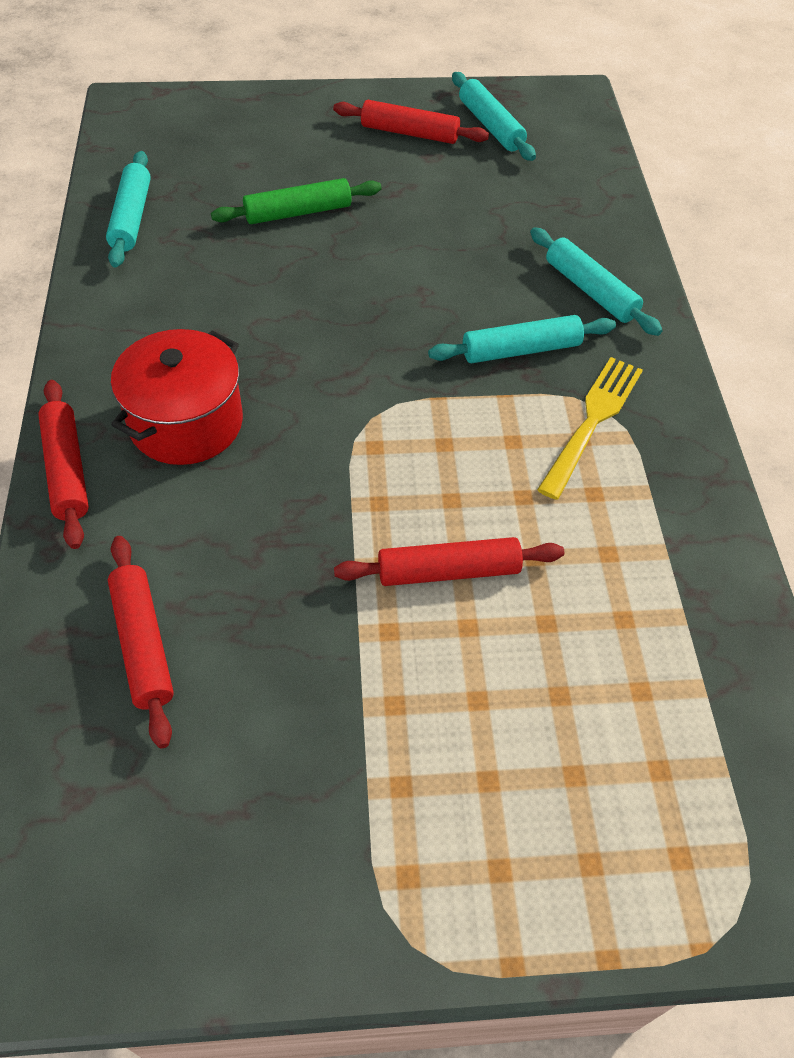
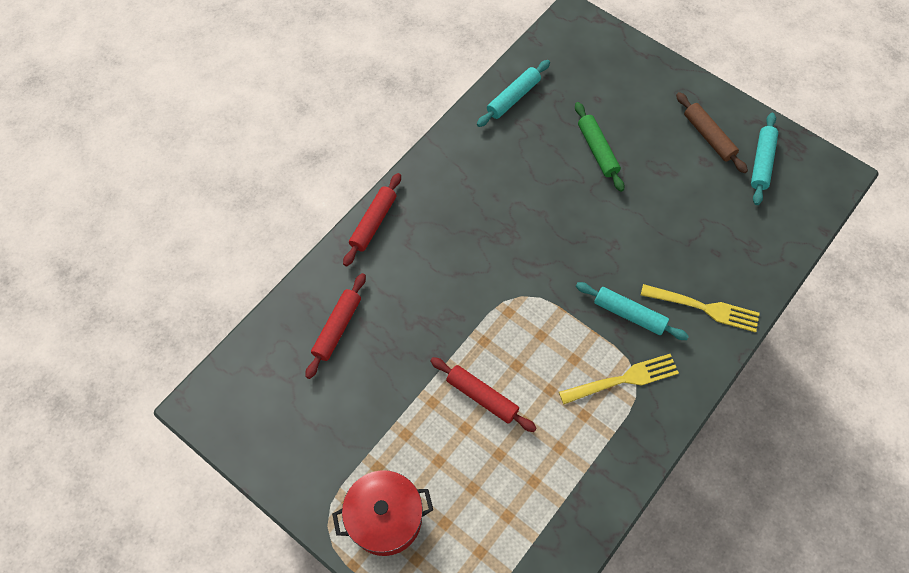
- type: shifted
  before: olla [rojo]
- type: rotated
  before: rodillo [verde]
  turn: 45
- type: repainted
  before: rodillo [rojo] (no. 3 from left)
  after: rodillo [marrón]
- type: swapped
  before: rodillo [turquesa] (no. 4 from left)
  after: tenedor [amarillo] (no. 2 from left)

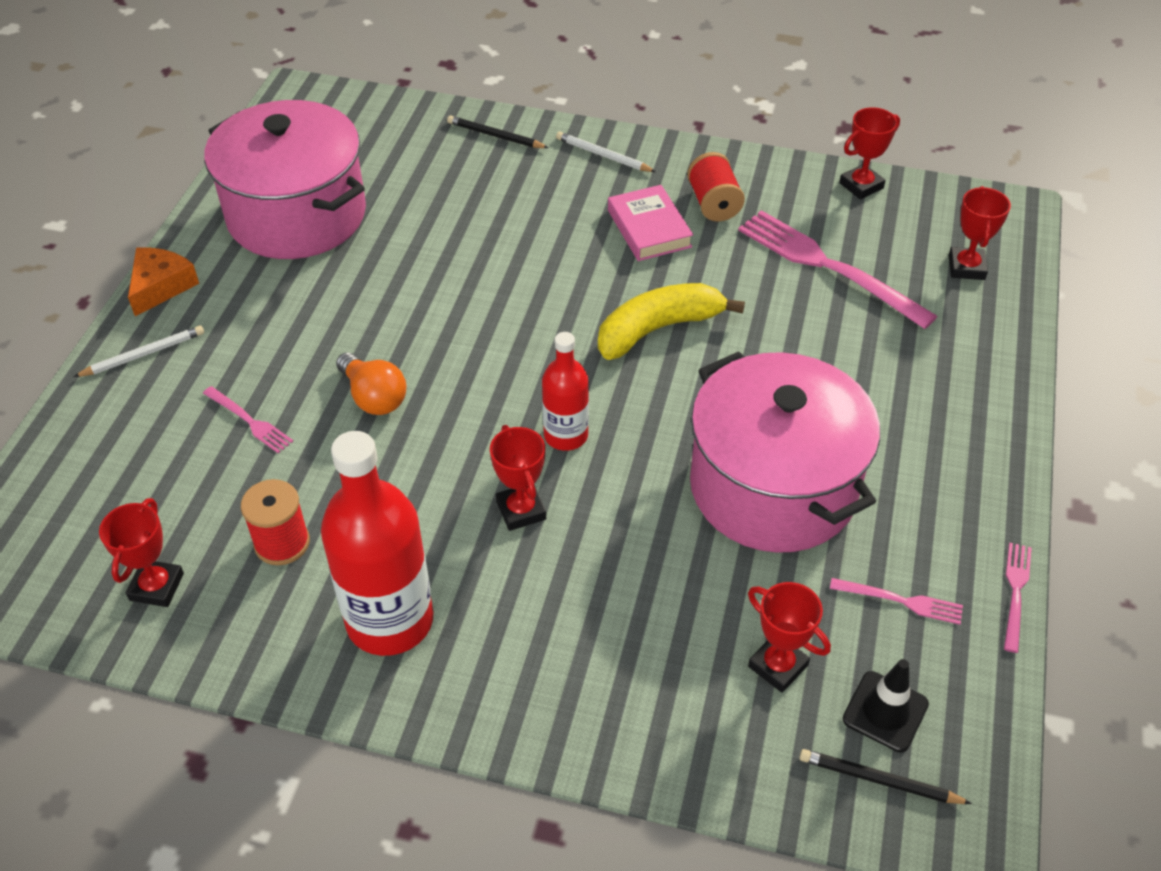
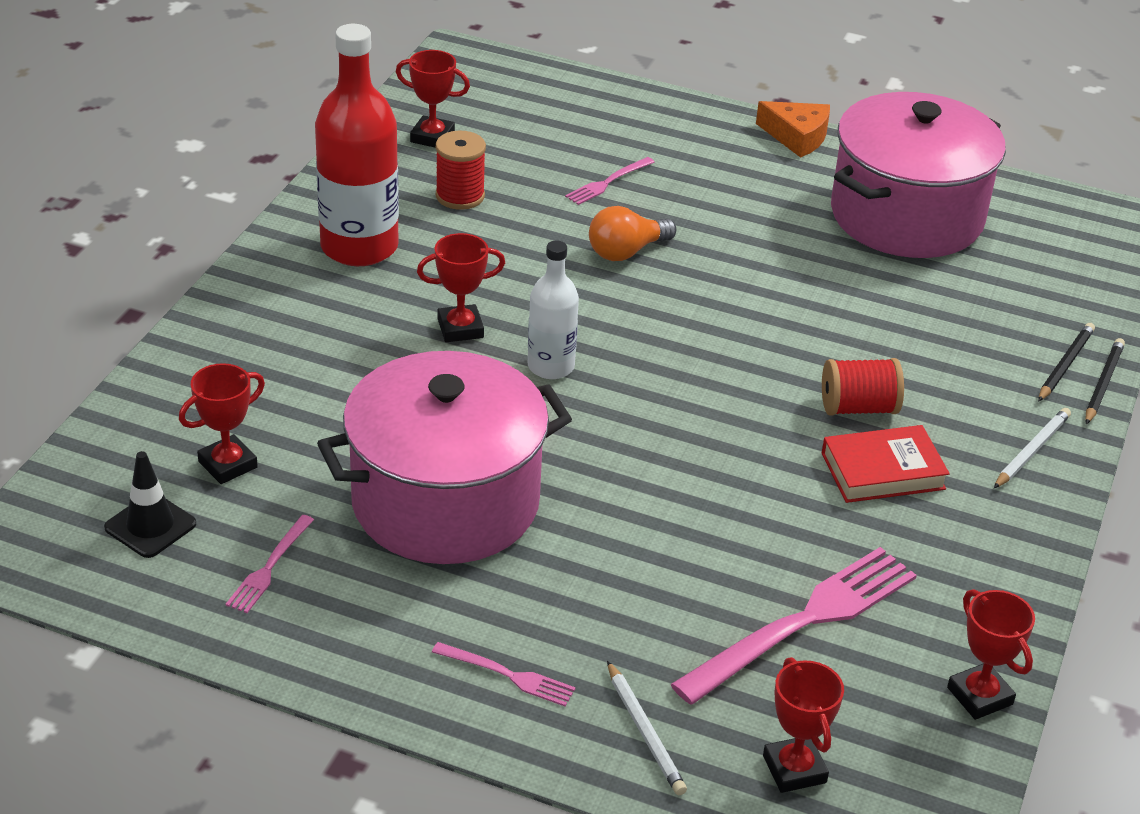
- type: shifted
  before: lápiz [blanco] (no. 1 from left)
- type: repainted
  before: botella [rojo] (no. 2 from left)
  after: botella [blanco]
- type: gone
  before: plátano [amarillo]
- type: repainted
  before: libro [rosa]
  after: libro [rojo]
- type: shifted
  before: carrete [rojo] (no. 2 from left)
- type: shifted
  before: lápiz [negro] (no. 2 from left)
- type: rotated
  before: trofeo [rojo] (no. 5 from left in the first image)
  turn: 60
- type: shifted
  before: tenedor [rosa] (no. 4 from left in the first image)
  after: tenedor [rosa] (no. 2 from left)

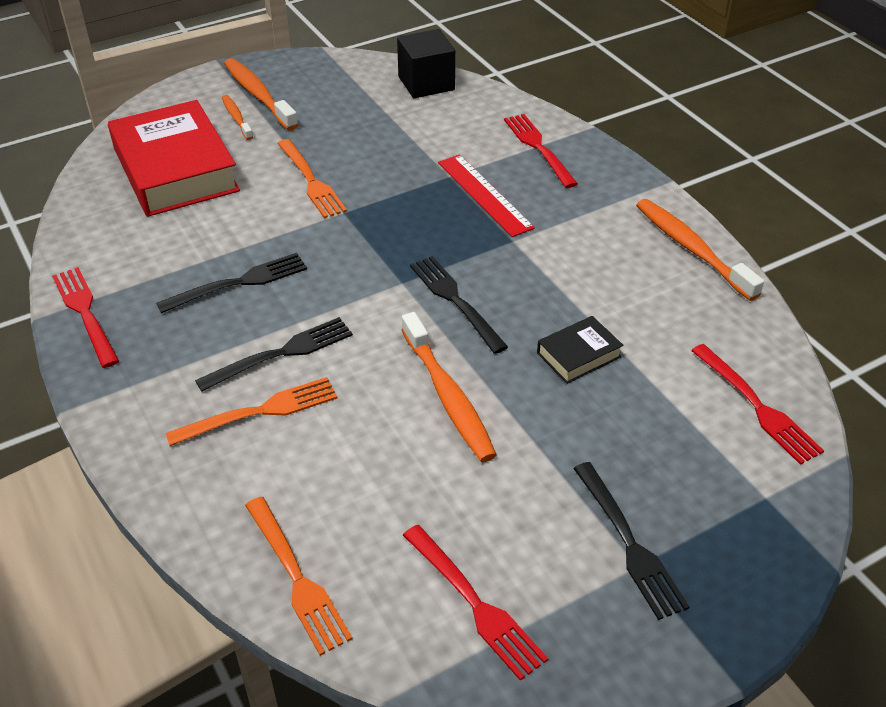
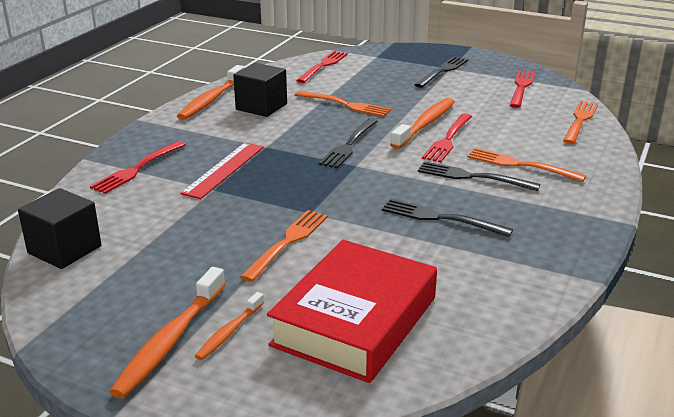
- type: shifted
  before: tenedor [rojo] (no. 1 from left in the first image)
  after: tenedor [rojo] (no. 3 from left)
- type: swapped
  before: libro [negro]
  after: tenedor [naranja] (no. 2 from left)
- type: new
  after: cubo [negro] (no. 2 from left)

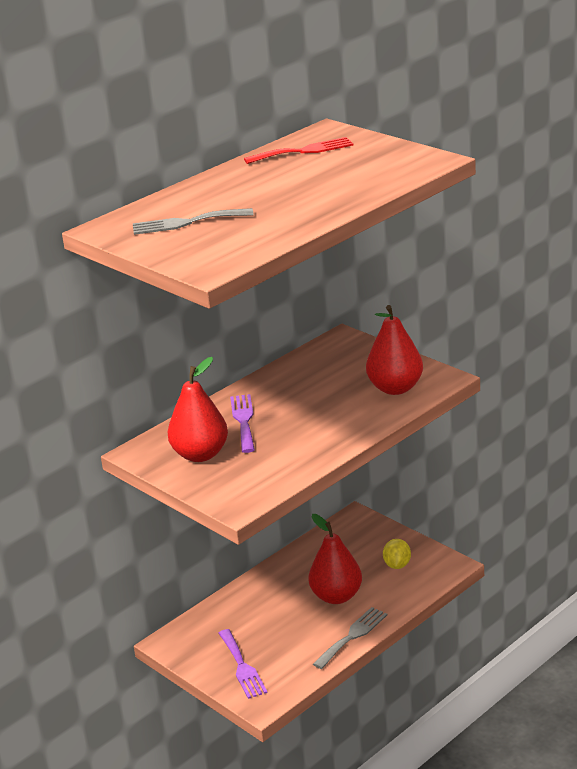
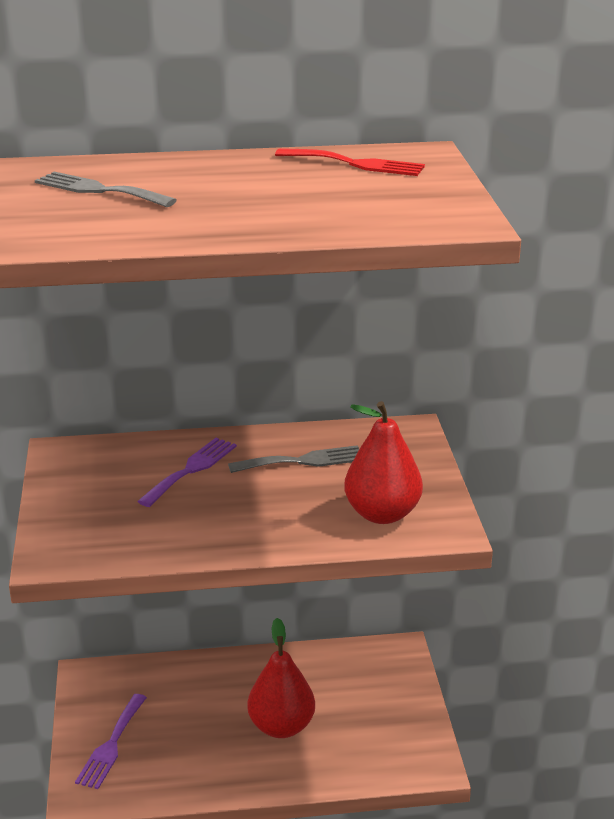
- type: gone
  before: pera [rojo] (no. 1 from left)
- type: shifted
  before: tenedor [gris] (no. 2 from left)
- type: gone
  before: limón [amarillo]

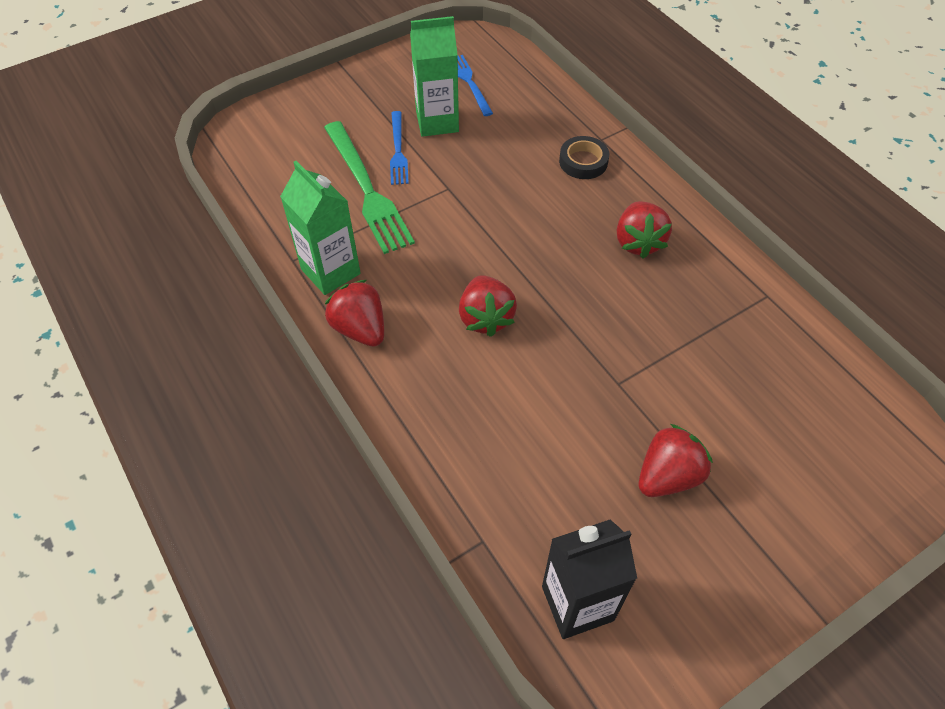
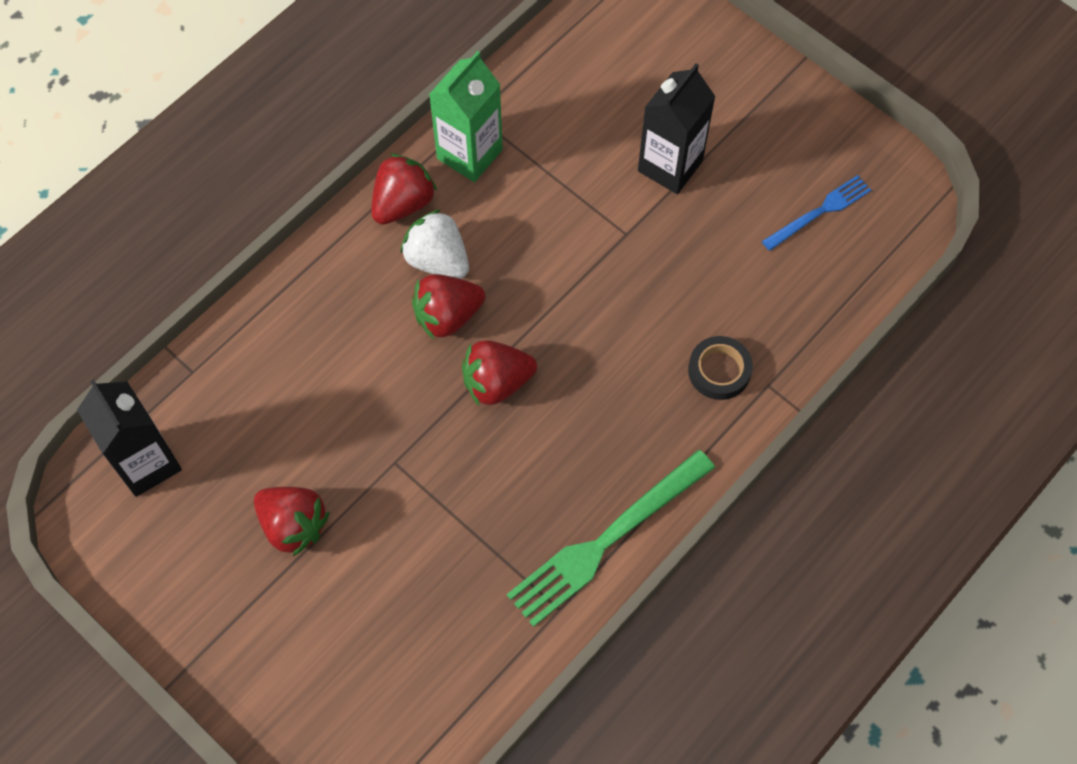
- type: shifted
  before: tenedor [verde]
- type: swapped
  before: tenedor [azul] (no. 1 from left)
  after: cartón de leche [negro] (no. 2 from left)
- type: gone
  before: cartón de leche [verde] (no. 2 from left)
- type: shifted
  before: fresa [rojo] (no. 3 from left in the first image)
  after: fresa [rojo] (no. 4 from left)
- type: new
  after: fresa [blanco]

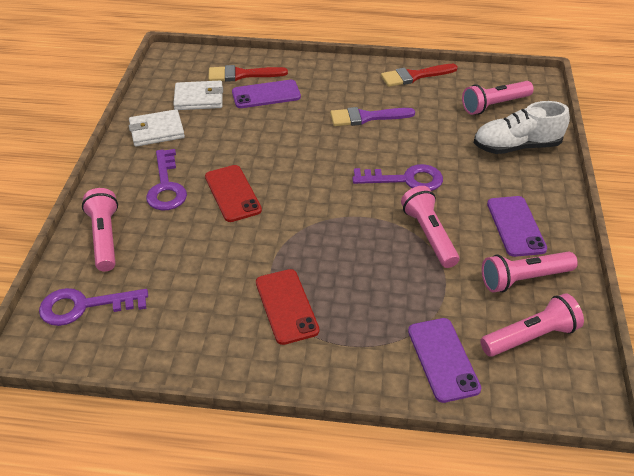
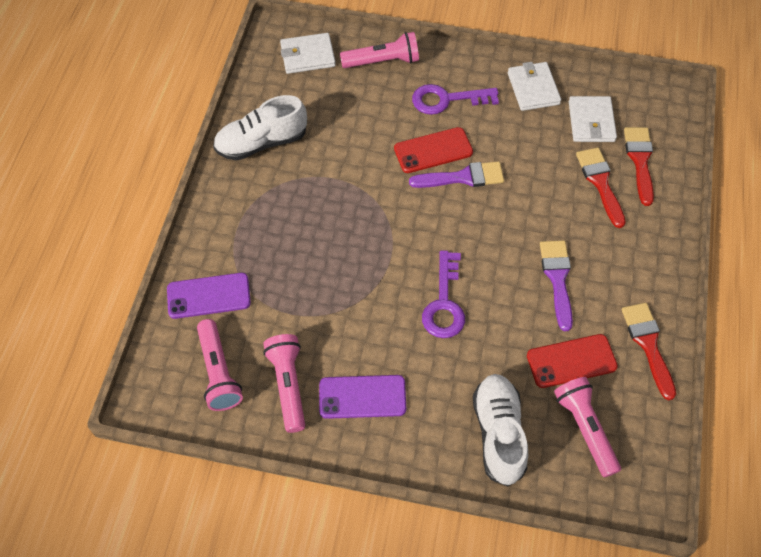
- type: swapped
  before: llave [morado] (no. 1 from left)
  after: cartera [blanco] (no. 1 from left)
- type: swapped
  before: móvil [morado] (no. 1 from left)
  after: pincel [rojo] (no. 1 from left)
- type: shifted
  before: móvil [rojo] (no. 2 from left)
- type: gone
  before: lámpara de mano [rosa] (no. 2 from left)
- type: new
  after: zapato [blanco] (no. 1 from left)
- type: new
  after: pincel [morado] (no. 1 from left)

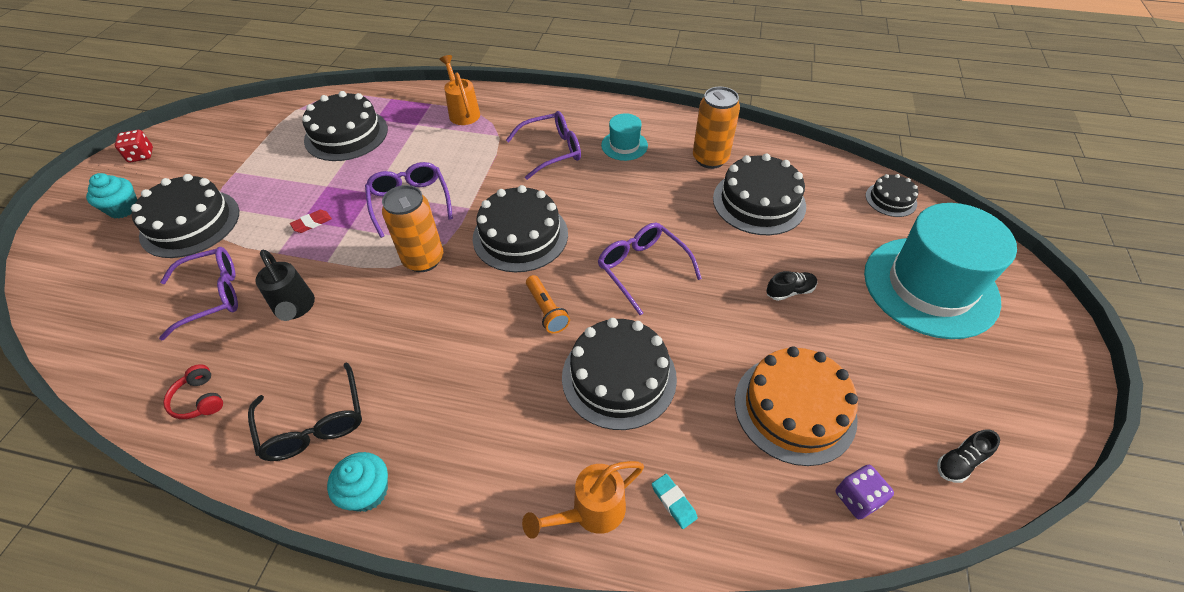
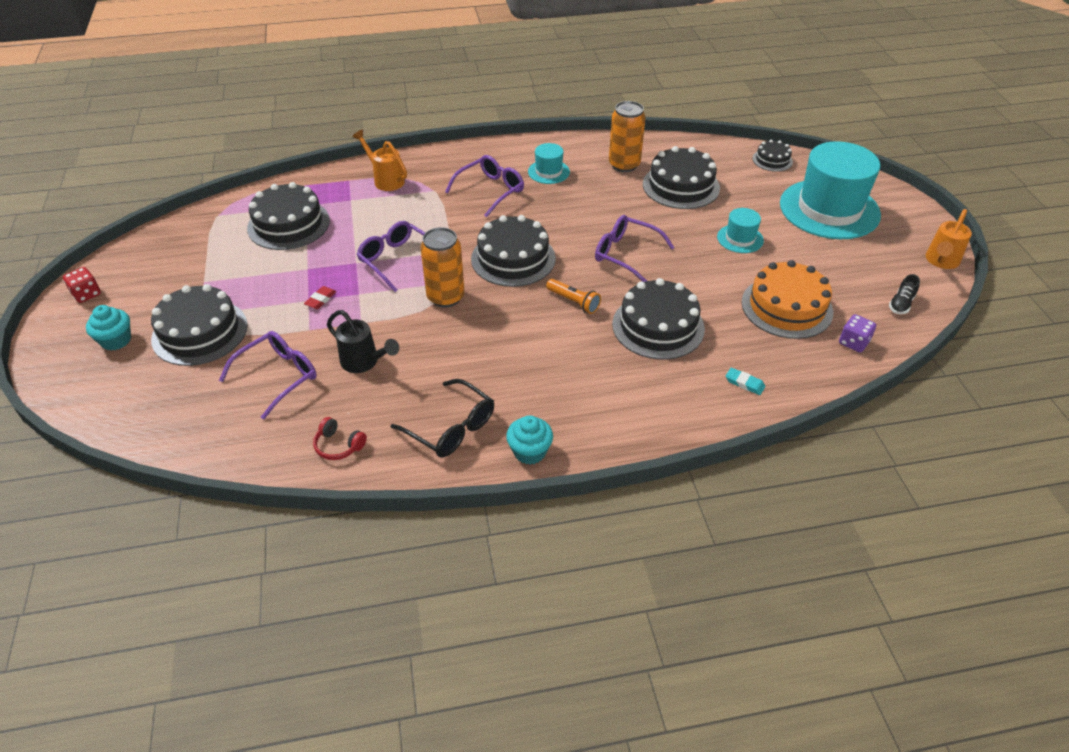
- type: shifted
  before: regadera [naranja] (no. 2 from left)
- type: swapped
  before: zapato [negro] (no. 1 from left)
  after: sombrero [turquesa] (no. 2 from left)

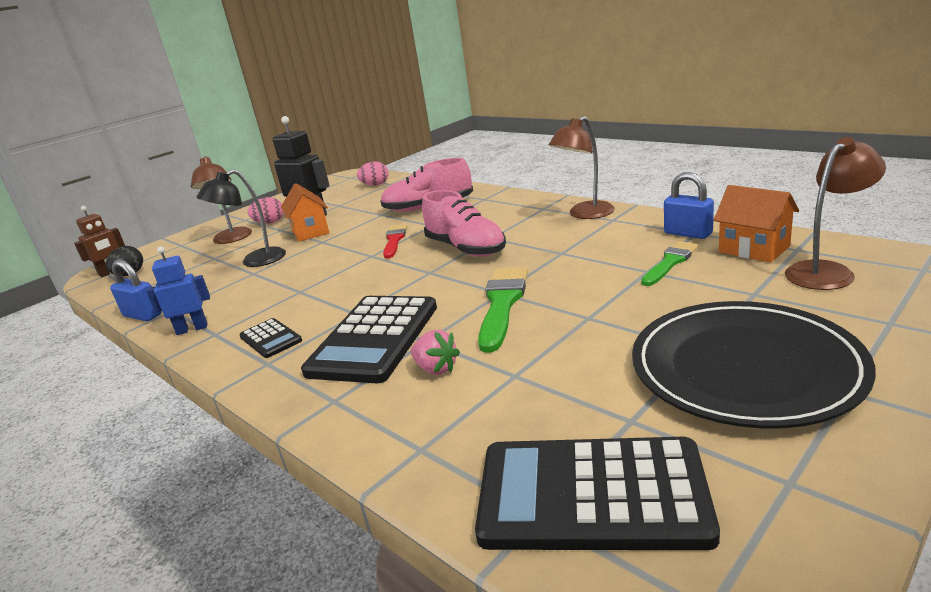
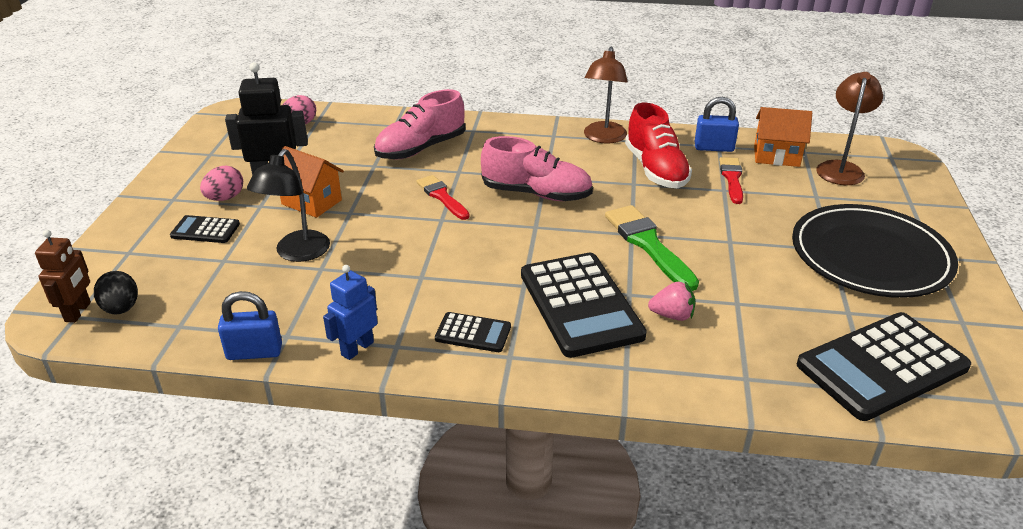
- type: swapped
  before: lámpara [marrón] (no. 1 from left)
  after: calculadora [negro] (no. 1 from left)
- type: repainted
  before: pincel [verde] (no. 2 from left)
  after: pincel [rojo] (no. 2 from left)
- type: new
  after: zapato [rojo]

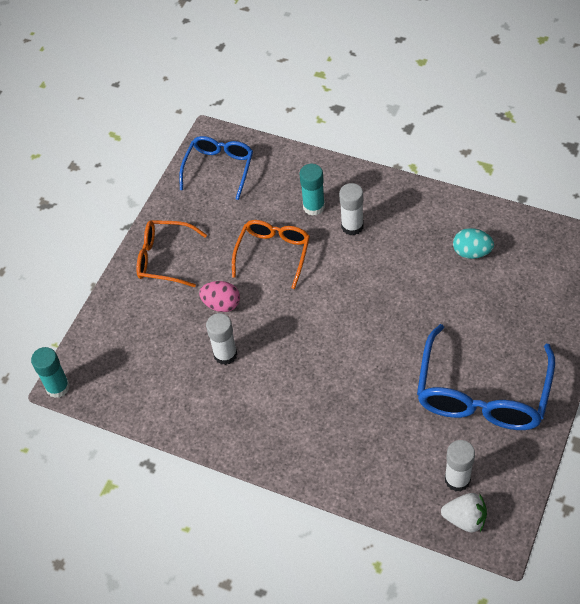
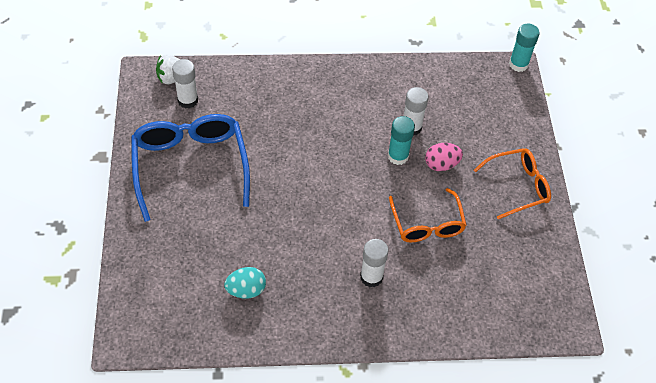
- type: gone
  before: gafas [azul] (no. 1 from left)
- type: shifted
  before: barra de pegamento [turquesa] (no. 2 from left in the first image)
  after: barra de pegamento [turquesa] (no. 1 from left)

